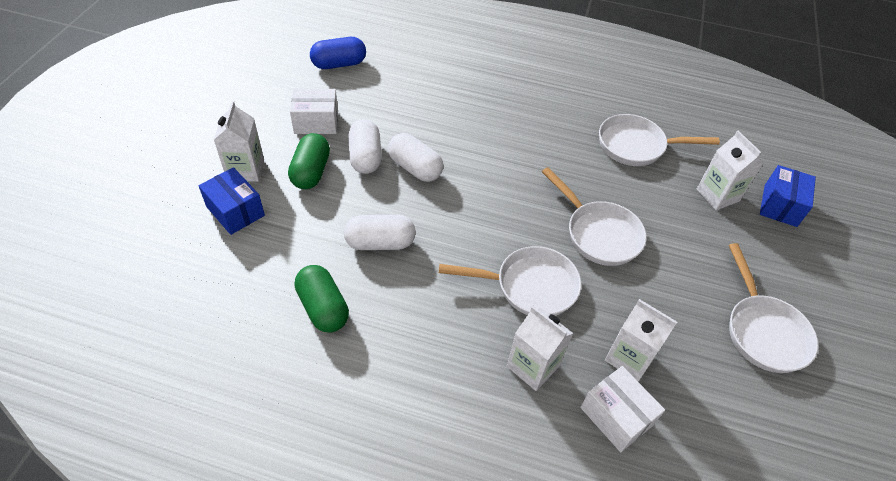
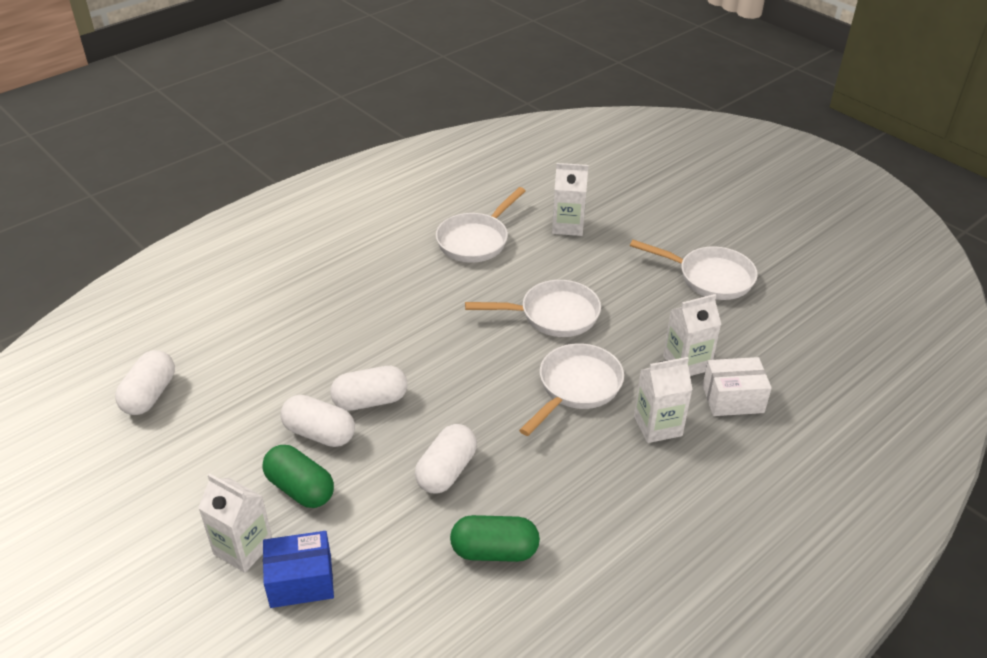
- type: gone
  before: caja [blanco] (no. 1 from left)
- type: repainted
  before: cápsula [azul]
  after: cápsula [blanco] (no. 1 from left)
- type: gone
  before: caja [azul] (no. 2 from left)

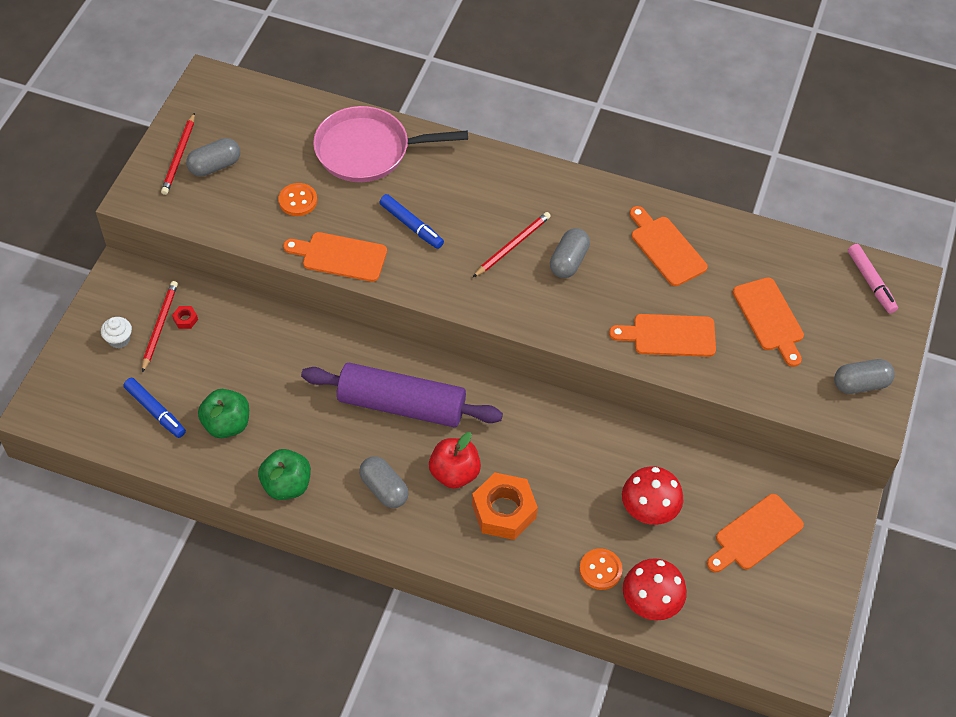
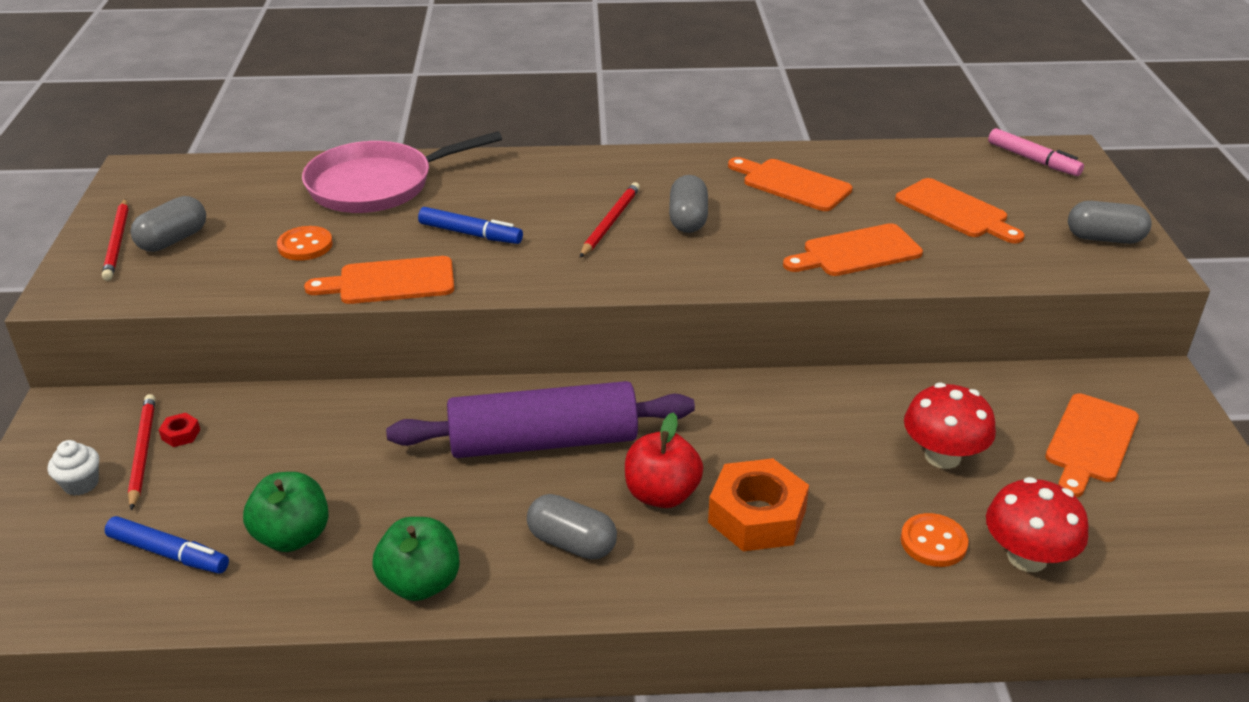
- type: rotated
  before: cápsula [gris] (no. 4 from left)
  turn: 45

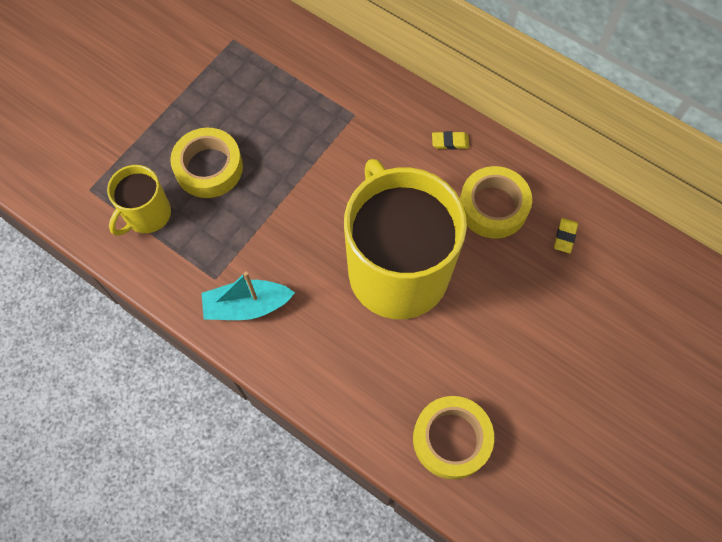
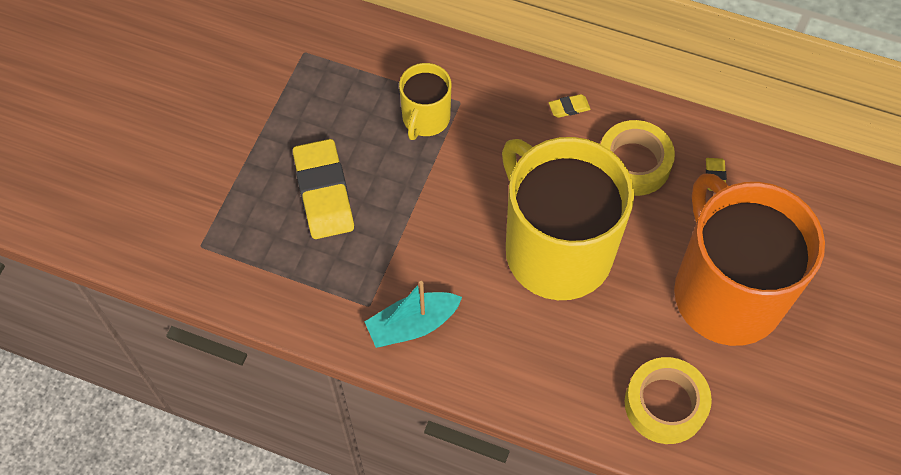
- type: shifted
  before: taza [amarillo] (no. 1 from left)
- type: swapped
  before: cinta adhesiva [amarillo] (no. 1 from left)
  after: goma de borrar [amarillo] (no. 1 from left)
- type: new
  after: taza [naranja]

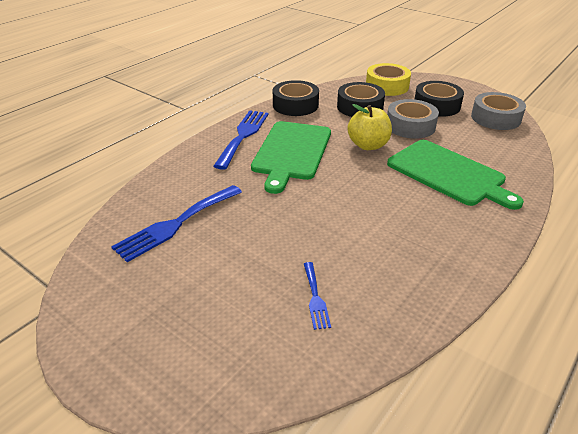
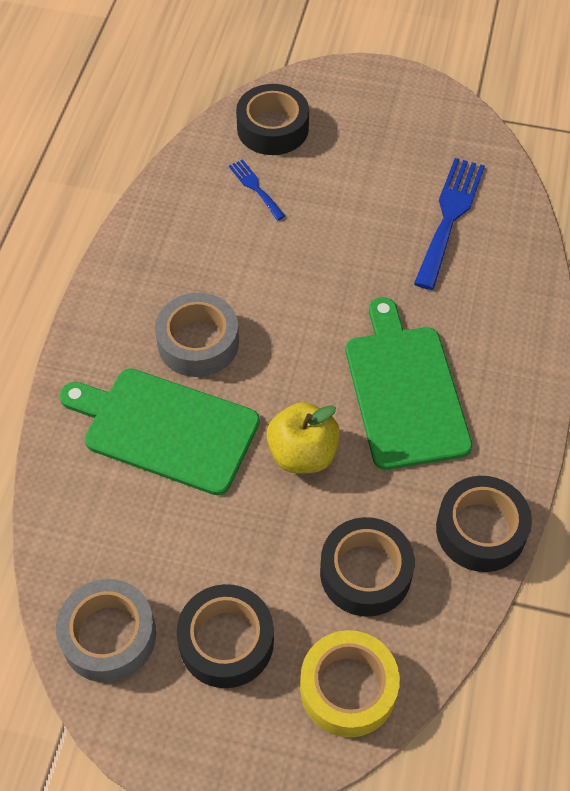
- type: gone
  before: tenedor [azul] (no. 2 from left)
- type: shifted
  before: cinta adhesiva [gris] (no. 1 from left in the first image)
  after: cinta adhesiva [gris] (no. 2 from left)
- type: new
  after: cinta adhesiva [negro] (no. 2 from left)

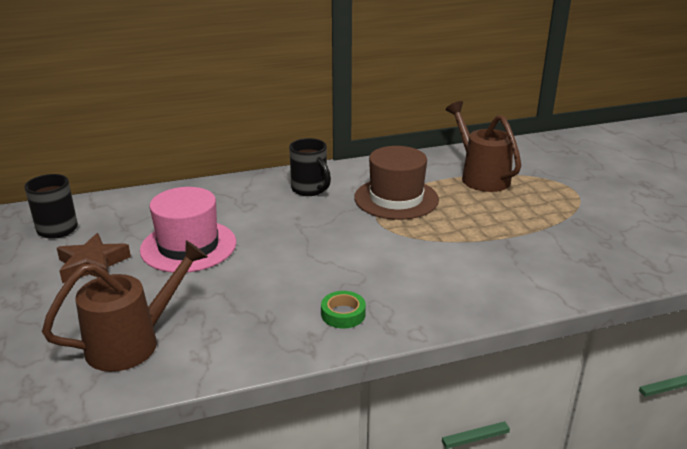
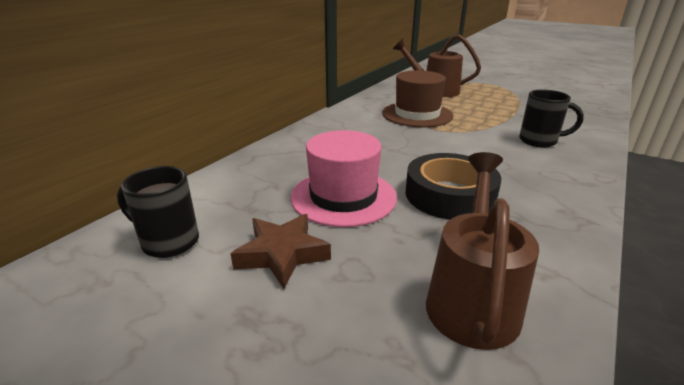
- type: shifted
  before: taza [negro] (no. 2 from left)
- type: gone
  before: cinta adhesiva [verde]
- type: new
  after: cinta adhesiva [negro]

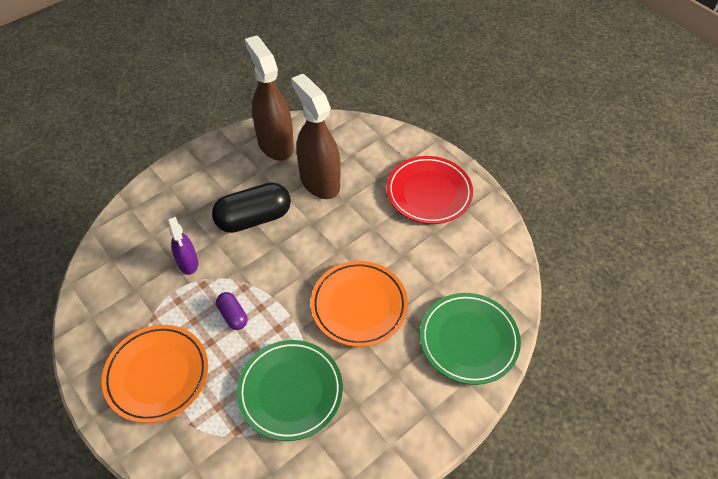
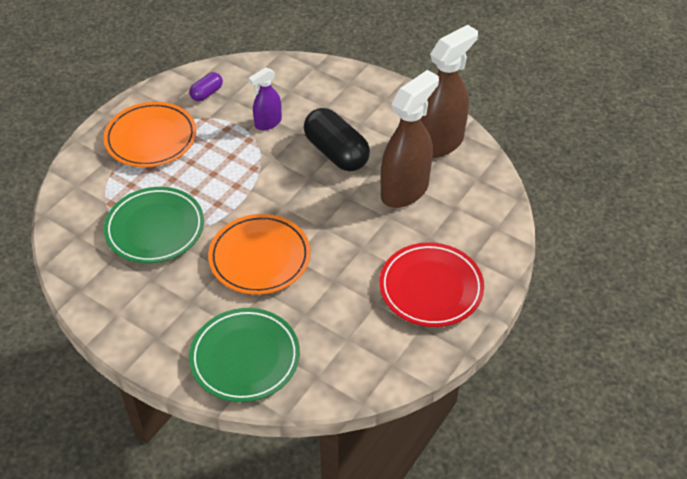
- type: shifted
  before: cápsula [morado]

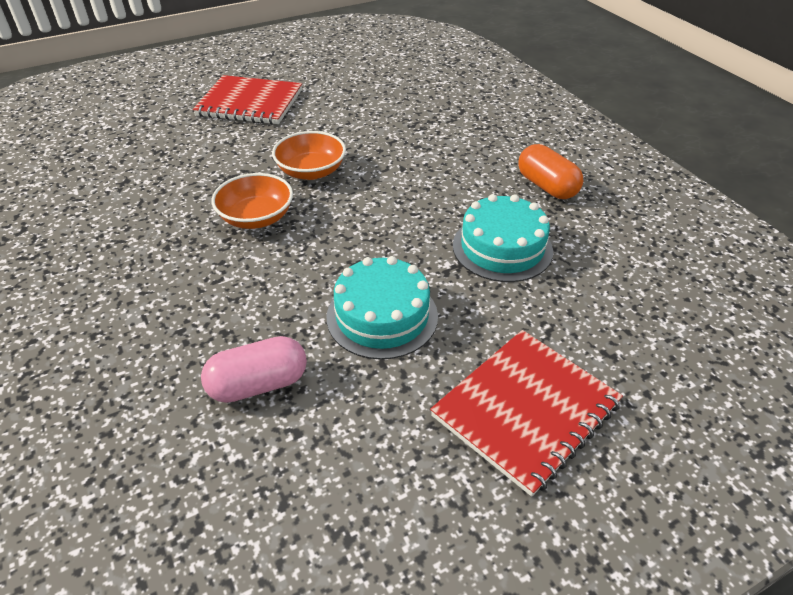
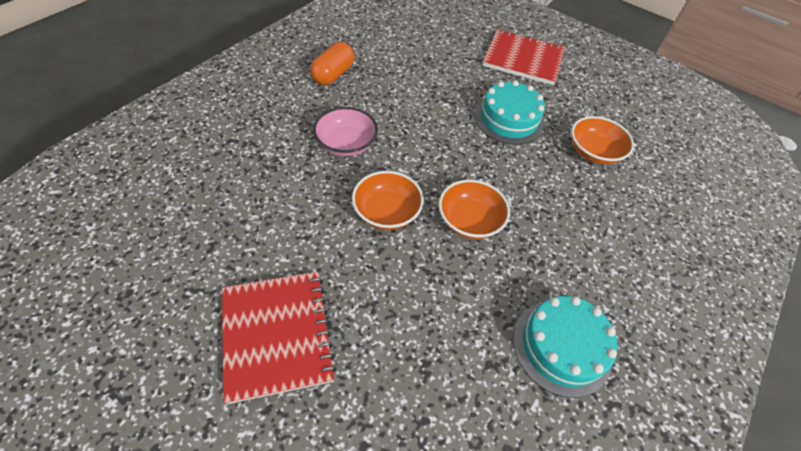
- type: swapped
  before: cápsula [rosa]
  after: cuenco [naranja] (no. 3 from left)
- type: shifted
  before: tarta [turquesa] (no. 2 from left)
- type: new
  after: cuenco [rosa]

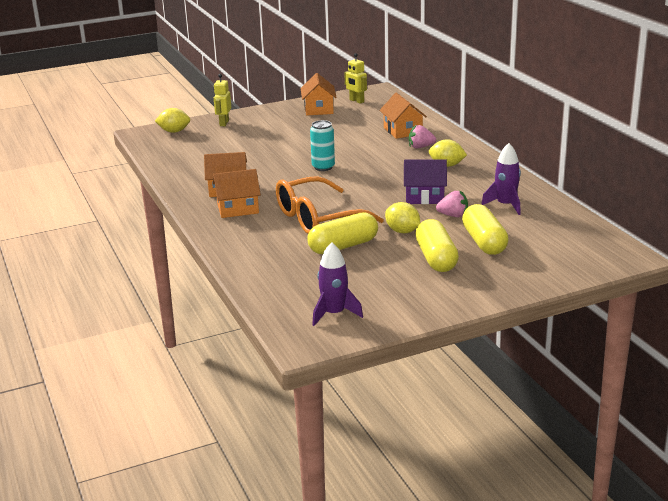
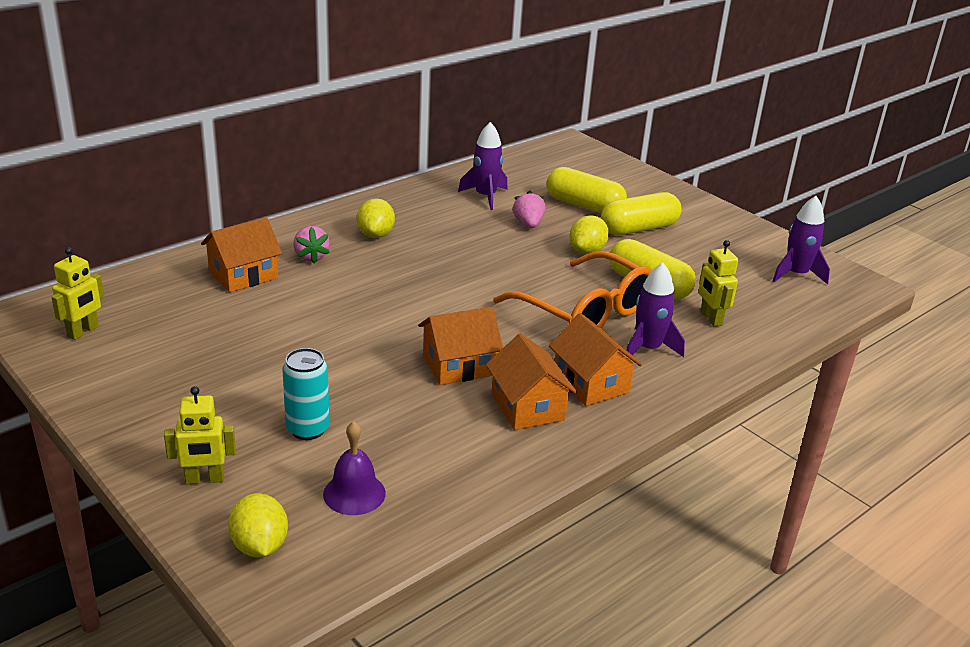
- type: shifted
  before: casa [naranja] (no. 3 from left in the first image)
  after: casa [naranja] (no. 2 from left)
- type: shifted
  before: lata [turquesa]
- type: gone
  before: casa [morado]
- type: rotated
  before: cápsula [amarillo] (no. 3 from left in the first image)
  turn: 60
- type: new
  after: campana [morado]
- type: new
  after: cohete [morado] (no. 2 from left)
- type: new
  after: robot [amarillo] (no. 3 from left)

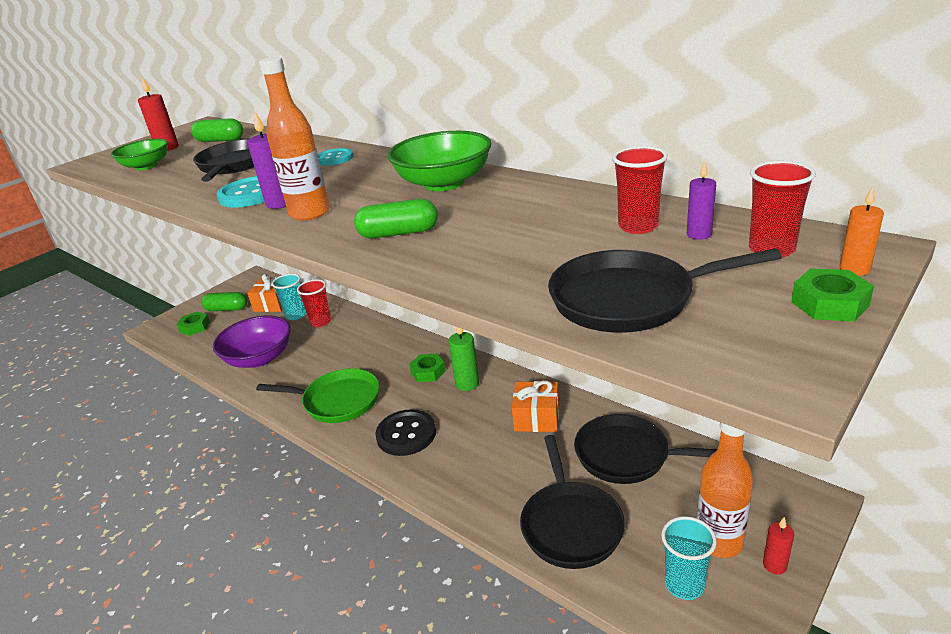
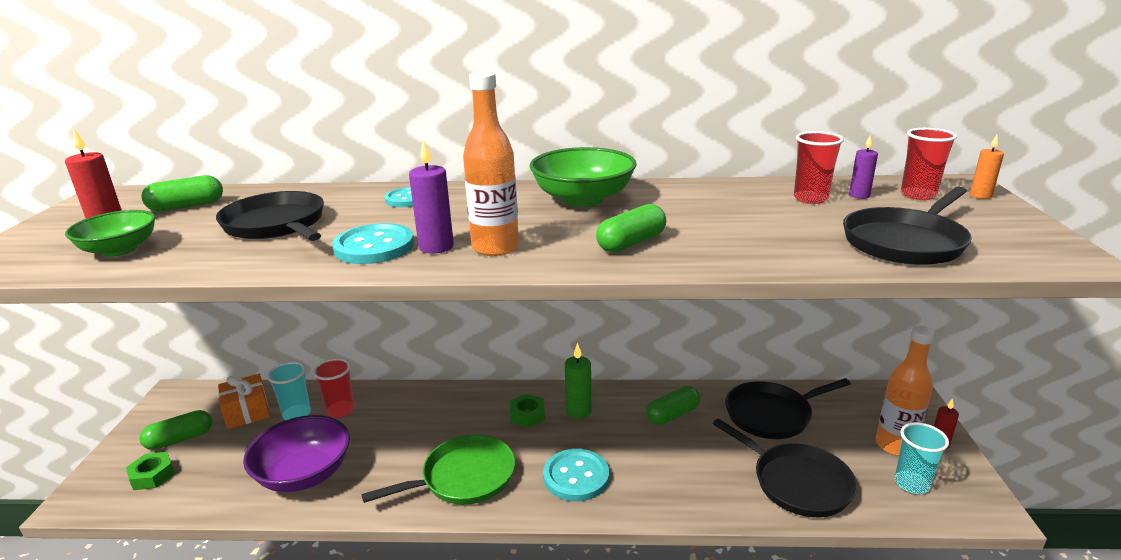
- type: repainted
  before: botón [negro]
  after: botón [turquesa] (no. 3 from left)
- type: swapped
  before: regalo [naranja] (no. 2 from left)
  after: cápsula [verde] (no. 4 from left)
- type: gone
  before: tuerca [verde] (no. 3 from left)

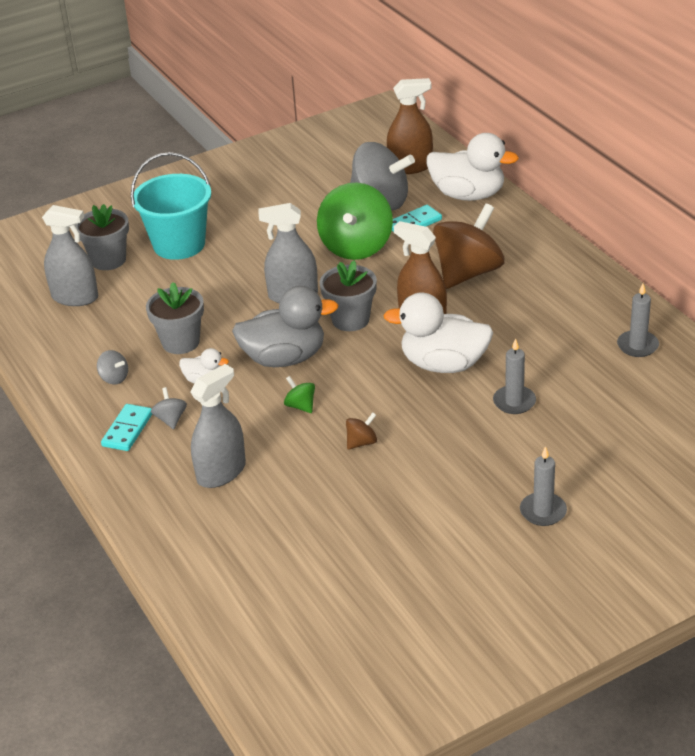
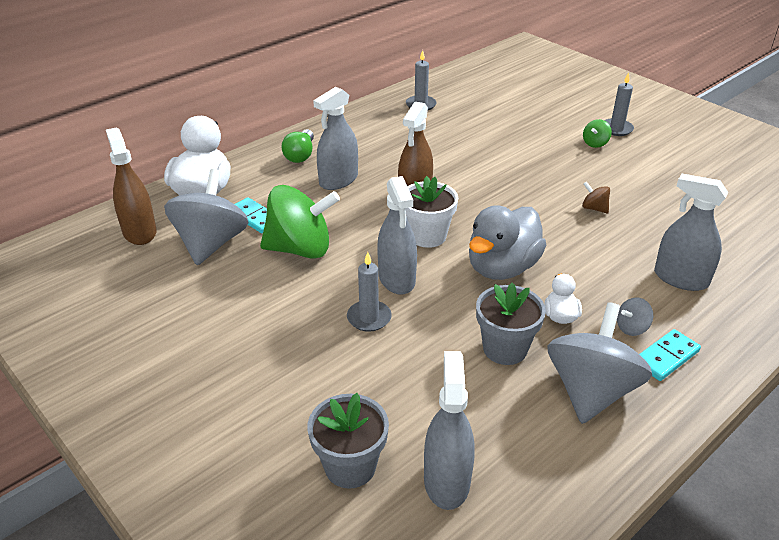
- type: scaled
  before: peonza [gris] (no. 1 from left in the first image)
  scale: 2.39
- type: rotated
  before: ficha de dominó [turquesa] (no. 1 from left in the first image)
  turn: -45
- type: gone
  before: balde [turquesa]
- type: rotated
  before: pato [gris]
  turn: -120
- type: shifted
  before: peonza [verde] (no. 1 from left in the first image)
  after: peonza [verde] (no. 2 from left)
- type: repainted
  before: maceta [gris] (no. 3 from left)
  after: maceta [blanco]
- type: gone
  before: pato [blanco] (no. 2 from left)
- type: swapped
  before: peonza [marrón] (no. 2 from left)
  after: pulverizador [gris] (no. 1 from left)
- type: shifted
  before: vela [gris] (no. 1 from left)
- type: new
  after: bombilla [verde]

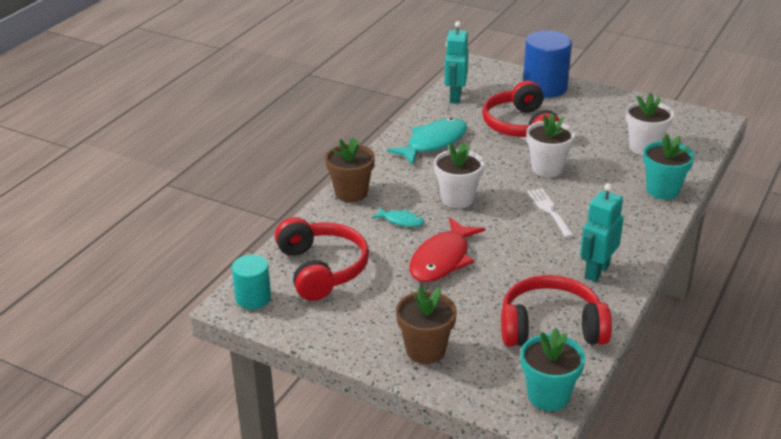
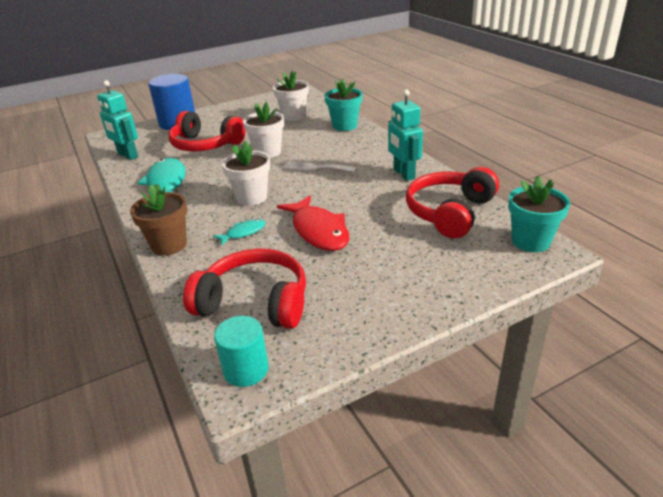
- type: gone
  before: maceta [marrón] (no. 2 from left)

